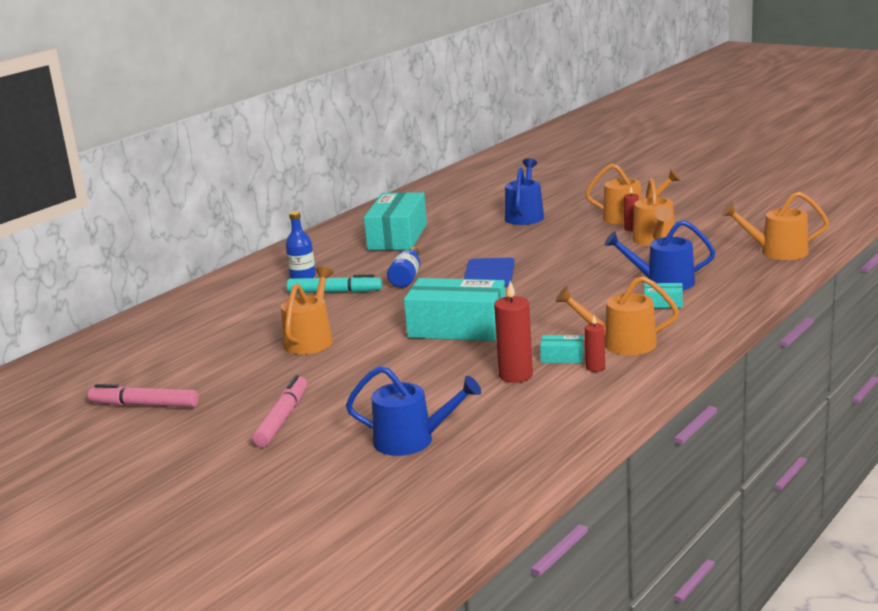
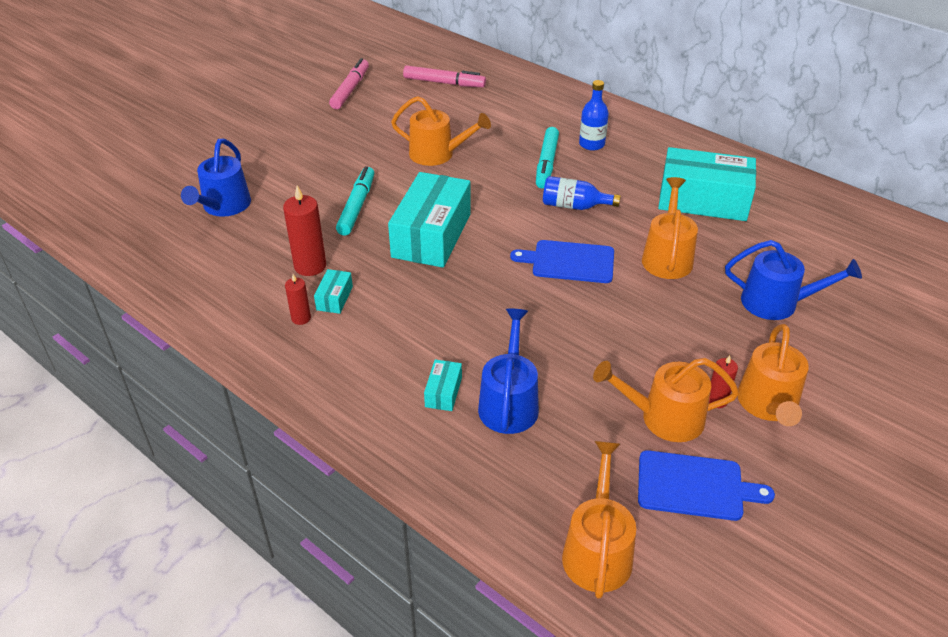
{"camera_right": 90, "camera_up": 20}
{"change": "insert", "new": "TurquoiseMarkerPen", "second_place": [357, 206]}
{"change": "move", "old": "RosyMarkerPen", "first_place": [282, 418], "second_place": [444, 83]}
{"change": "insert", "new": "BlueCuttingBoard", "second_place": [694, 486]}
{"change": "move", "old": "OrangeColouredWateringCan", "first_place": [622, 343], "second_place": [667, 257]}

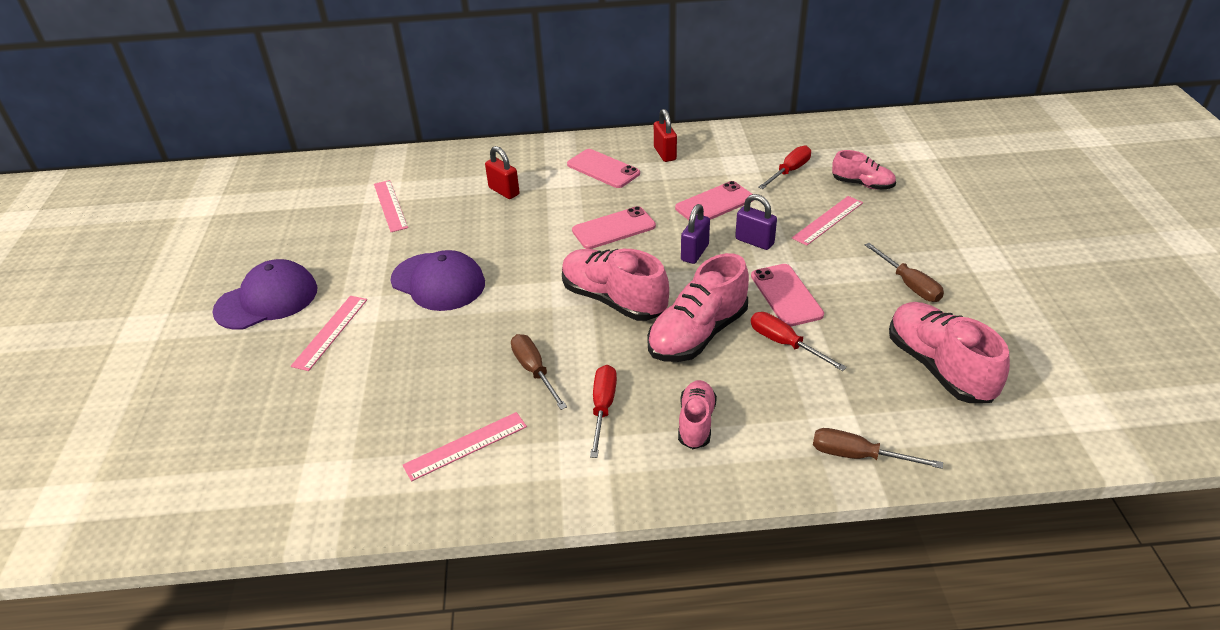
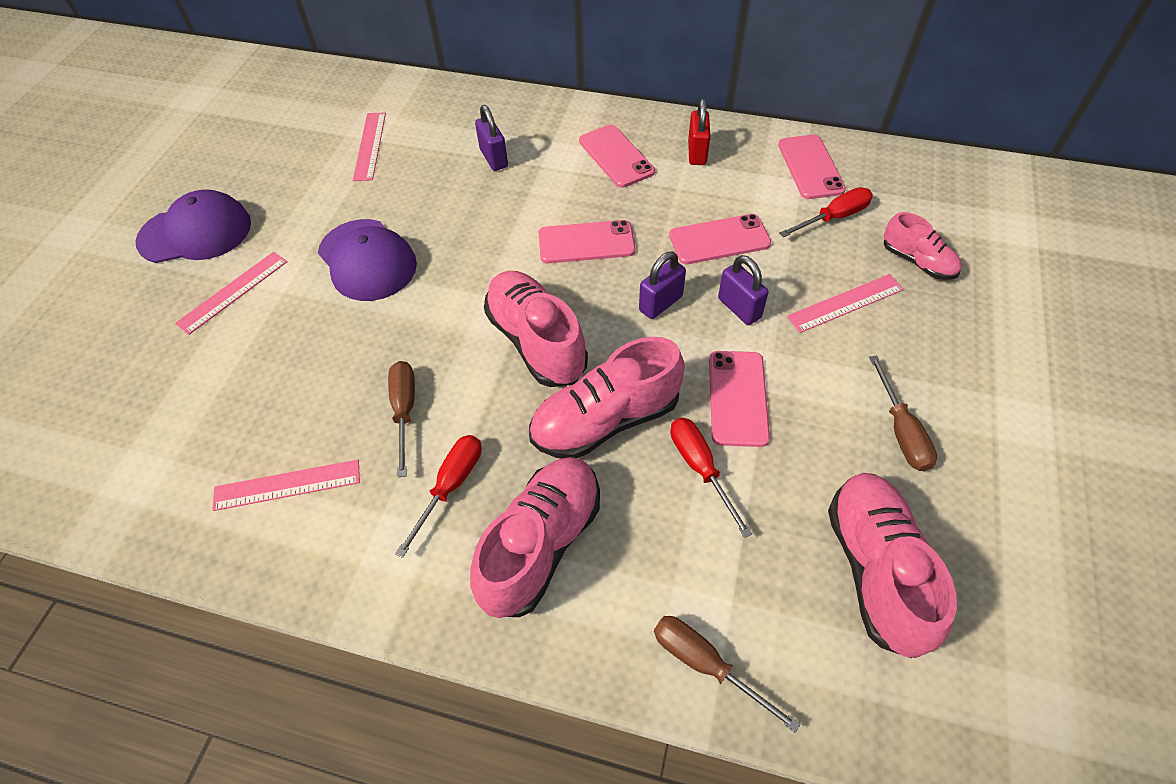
{"camera_right": 20, "camera_up": 15}
{"change": "resize", "old": "RosyShoe", "first_place": [696, 422], "second_place": [541, 544], "factor": 1.72}
{"change": "recolor", "old": "RedPadlock", "new": "VioletPadlock", "first_place": [504, 191], "second_place": [494, 158]}
{"change": "insert", "new": "RosyPhone", "second_place": [810, 167]}

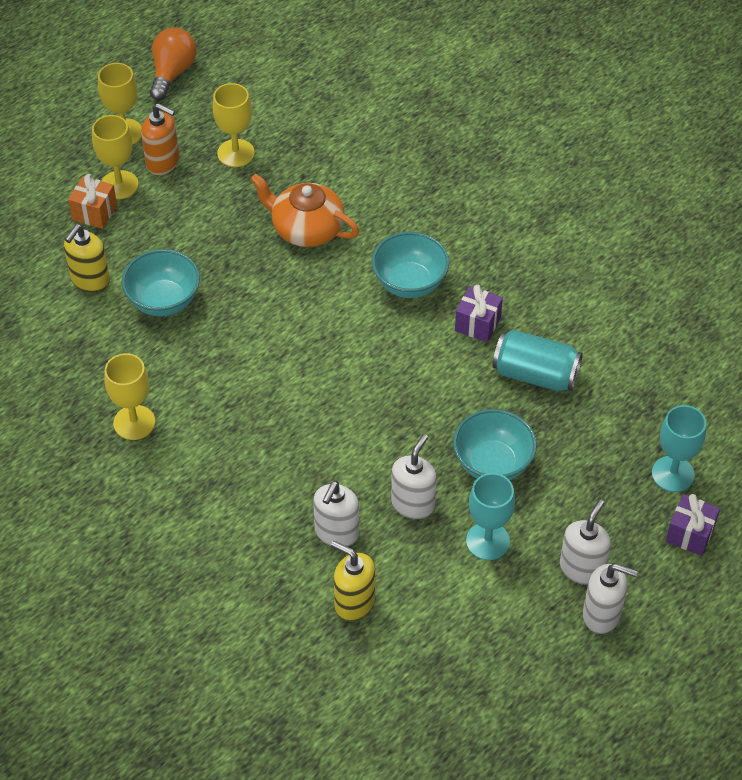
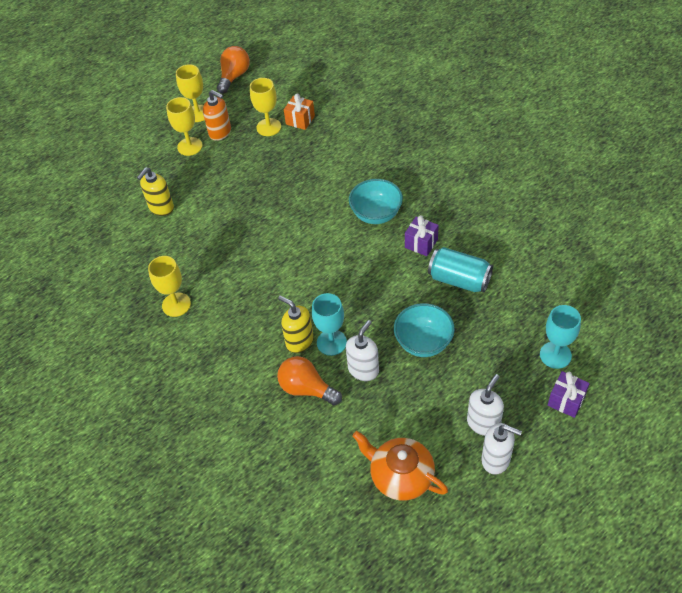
{"camera_right": 10, "camera_up": 0}
{"change": "replace", "old": "WhiteSoapDispenser", "new": "OrangeColouredLightbulb", "first_place": [336, 533], "second_place": [306, 388]}
{"change": "move", "old": "GoldenSoapDispenser", "first_place": [354, 603], "second_place": [299, 341]}
{"change": "move", "old": "OrangeColouredWrappedGift", "first_place": [94, 212], "second_place": [300, 120]}
{"change": "move", "old": "TurquoiseWineGlass", "first_place": [487, 541], "second_place": [331, 342]}
{"change": "move", "old": "OrangeColouredTeapot", "first_place": [306, 228], "second_place": [400, 476]}
{"change": "delete", "old": "TurquoiseBowl", "first_place": [164, 301]}

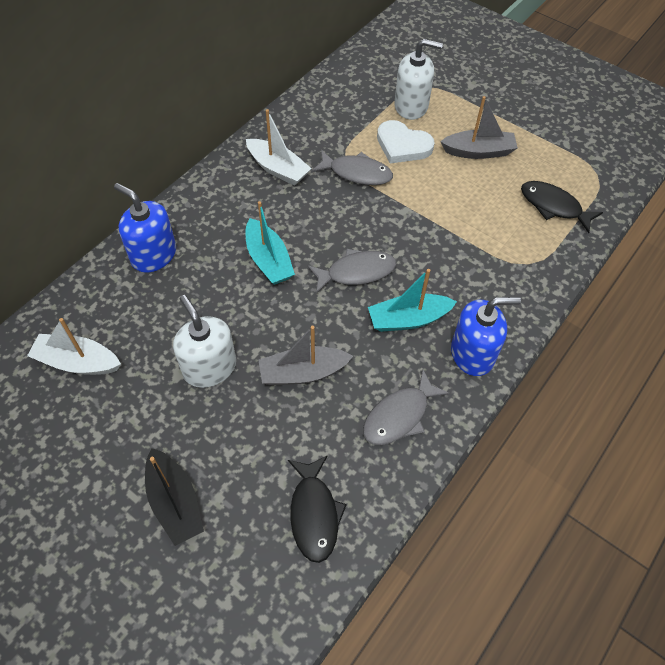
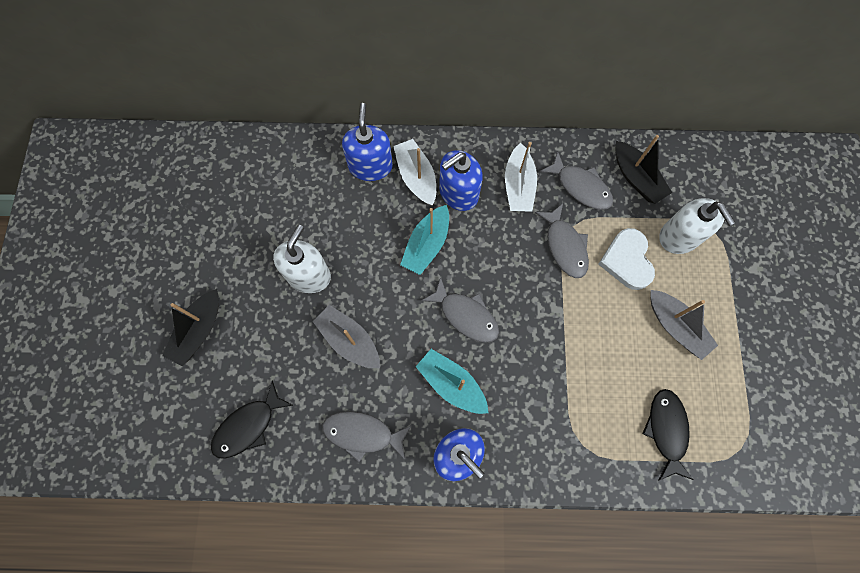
{"camera_right": 55, "camera_up": 15}
{"change": "move", "old": "WhiteToyBoat", "first_place": [78, 362], "second_place": [416, 177]}
{"change": "insert", "new": "BlueSoapDispenser", "second_place": [458, 193]}
{"change": "insert", "new": "AshGreyFish", "second_place": [580, 187]}
{"change": "insert", "new": "BlackToyBoat", "second_place": [636, 178]}

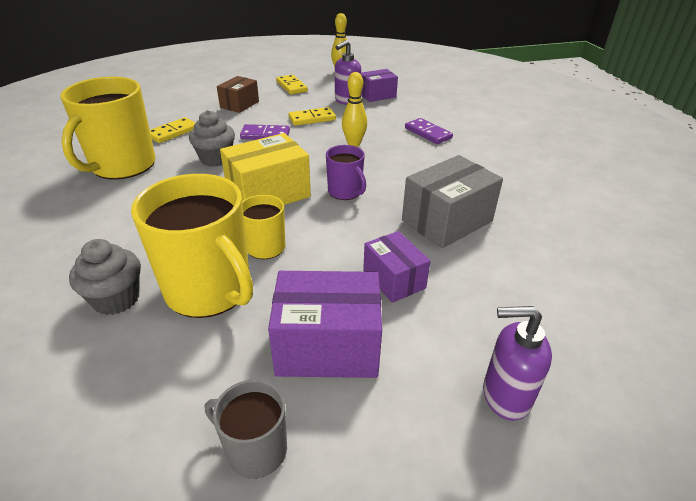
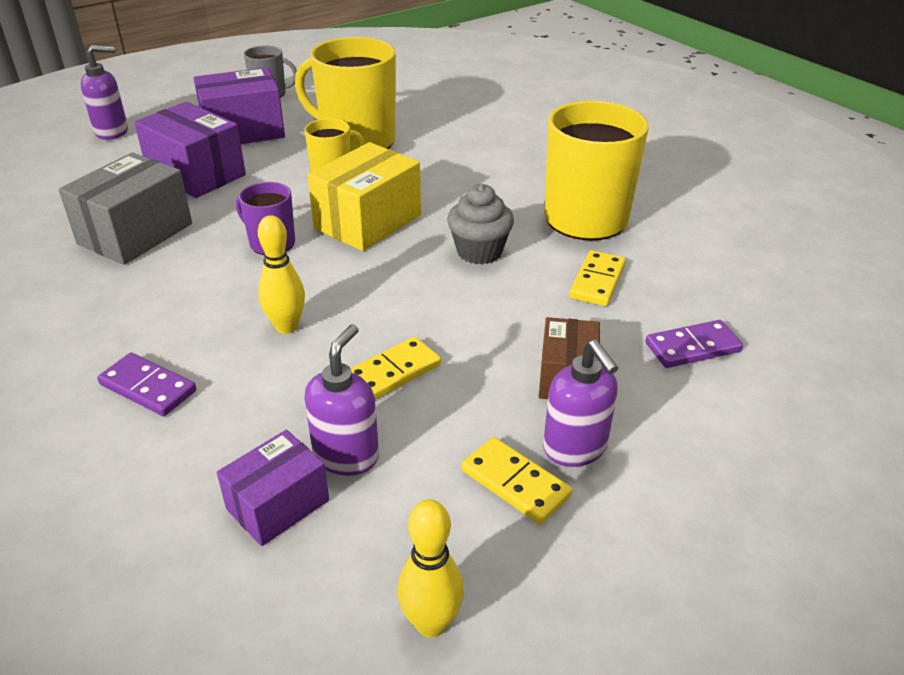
{"camera_right": 160, "camera_up": 0}
{"change": "resize", "old": "VioletBox", "first_place": [394, 279], "second_place": [196, 174], "factor": 1.6}
{"change": "insert", "new": "VioletSoapDispenser", "second_place": [575, 448]}
{"change": "move", "old": "VioletDomino", "first_place": [265, 135], "second_place": [692, 347]}
{"change": "delete", "old": "AshGreyCupcake", "first_place": [116, 299]}

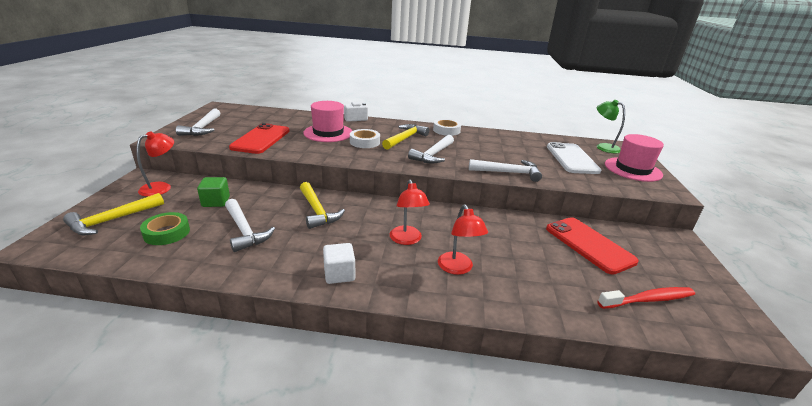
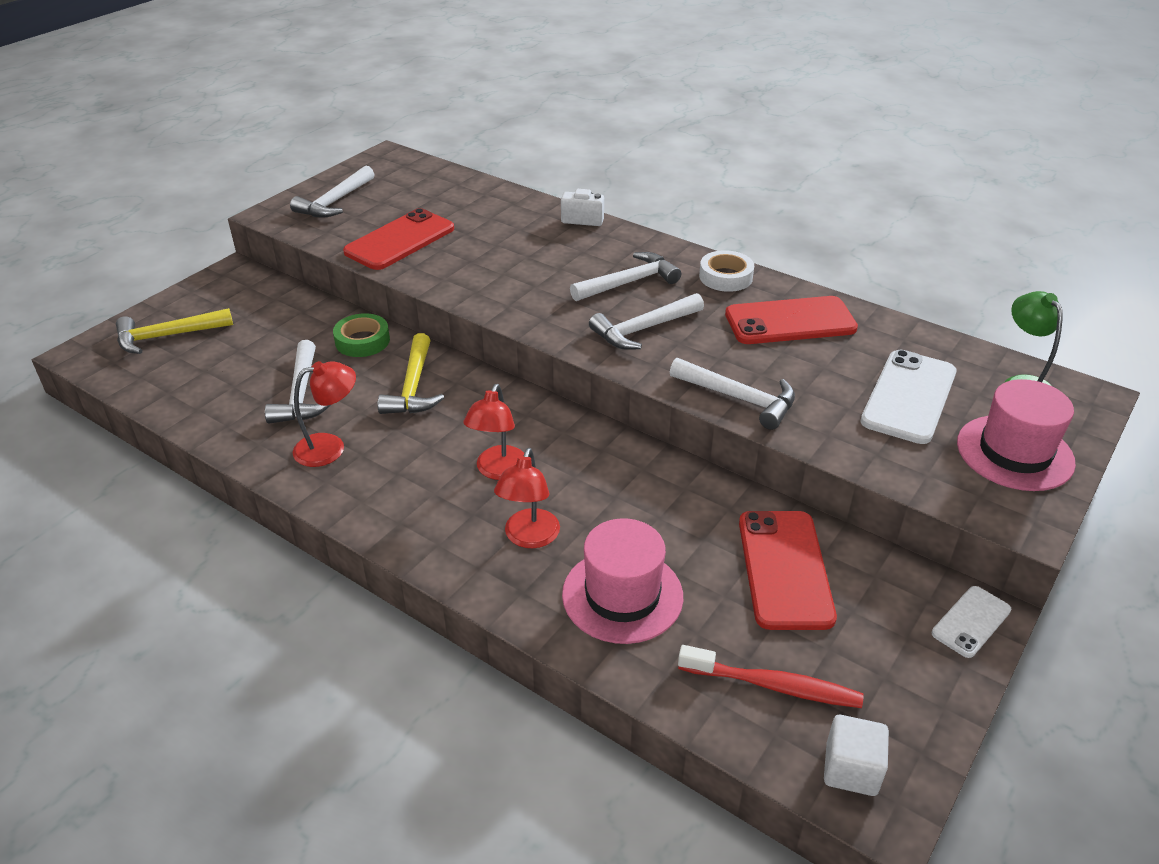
{"camera_right": 30, "camera_up": 10}
{"change": "move", "old": "RedReadingLamp", "first_place": [161, 187], "second_place": [330, 447]}
{"change": "move", "old": "GreenTape", "first_place": [167, 233], "second_place": [362, 341]}
{"change": "move", "old": "RosyTopHat", "first_place": [328, 133], "second_place": [622, 595]}
{"change": "recolor", "old": "GoldenHammer", "new": "WhiteHammer", "first_place": [405, 138], "second_place": [628, 282]}
{"change": "insert", "new": "RedPhone", "second_place": [790, 321]}
{"change": "move", "old": "WhiteCube", "first_place": [339, 274], "second_place": [851, 769]}
{"change": "insert", "new": "WhitePhone", "second_place": [971, 622]}
{"change": "delete", "old": "GreenCube", "first_place": [216, 201]}
{"change": "delete", "old": "WhiteTape", "first_place": [364, 142]}

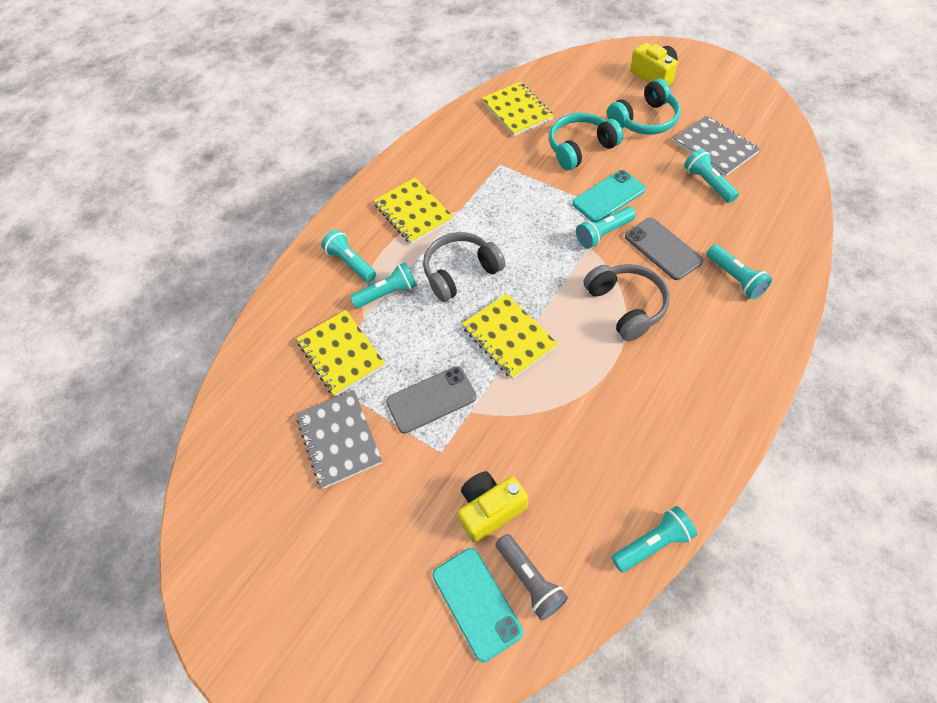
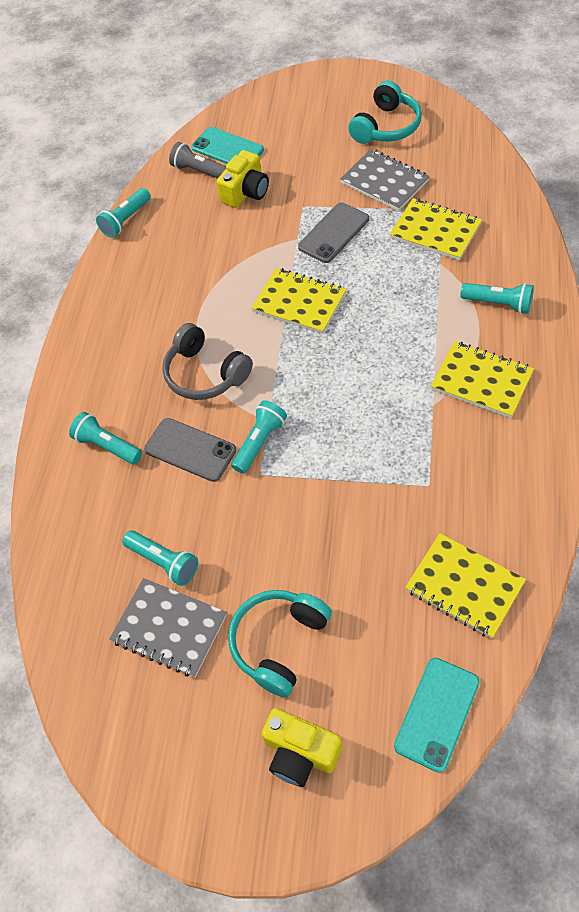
{"camera_right": 155, "camera_up": 0}
{"change": "move", "old": "TurquoiseHeadphones", "first_place": [580, 148], "second_place": [386, 127]}
{"change": "move", "old": "TurquoisePhone", "first_place": [608, 196], "second_place": [437, 713]}
{"change": "delete", "old": "TurquoiseFlashlight", "first_place": [387, 293]}
{"change": "delete", "old": "AshGreyHeadphones", "first_place": [460, 272]}

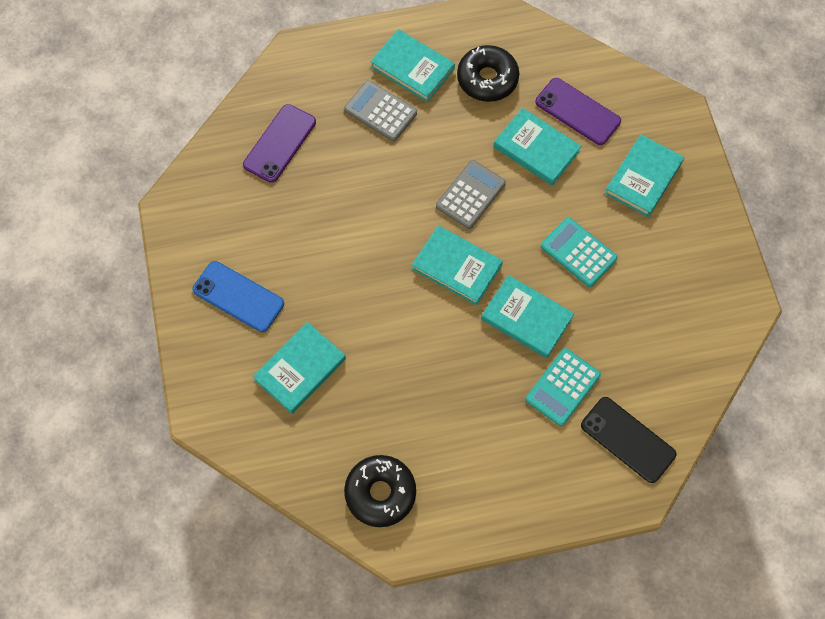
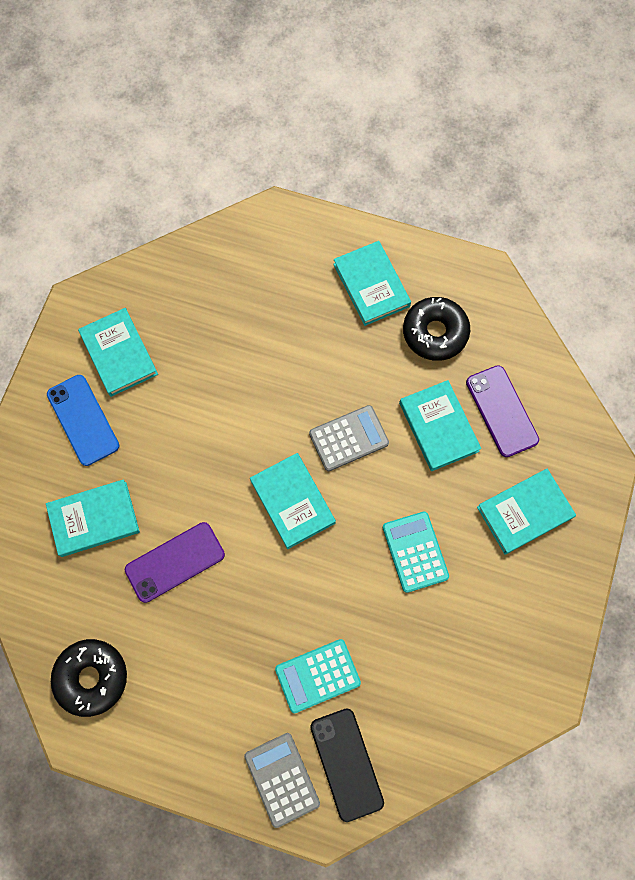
{"camera_right": 30, "camera_up": 5}
{"change": "move", "old": "TurquoiseHardcover", "first_place": [526, 318], "second_place": [119, 354]}
{"change": "move", "old": "VioletPhone", "first_place": [280, 143], "second_place": [175, 562]}
{"change": "move", "old": "AshGreyCalculator", "first_place": [380, 111], "second_place": [282, 779]}

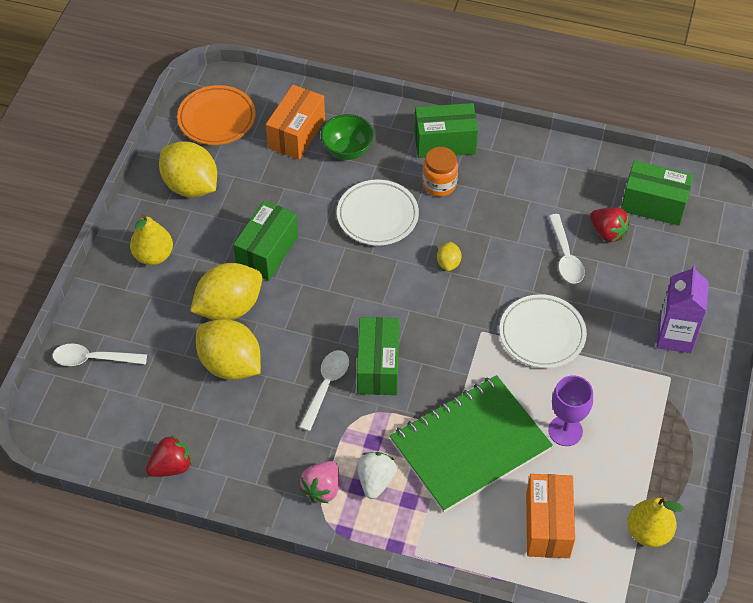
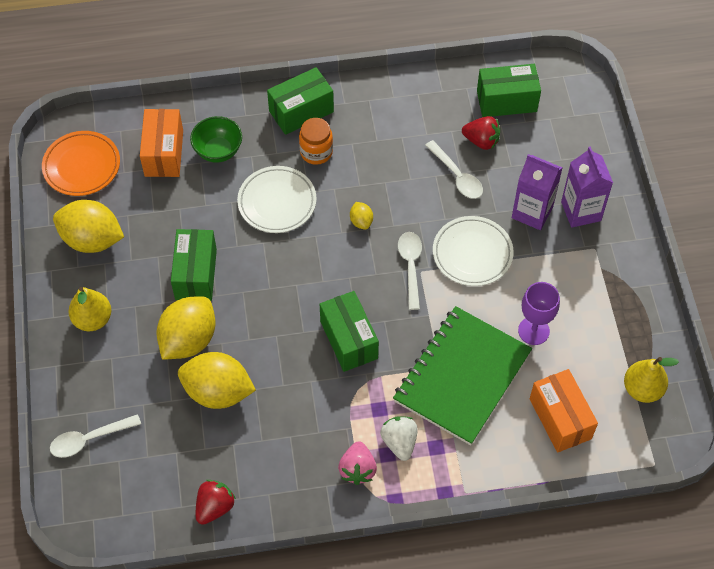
{"camera_right": -25, "camera_up": 5}
{"change": "move", "old": "WhiteSpoon", "first_place": [326, 386], "second_place": [410, 267]}
{"change": "insert", "new": "VioletCarton", "second_place": [532, 212]}

